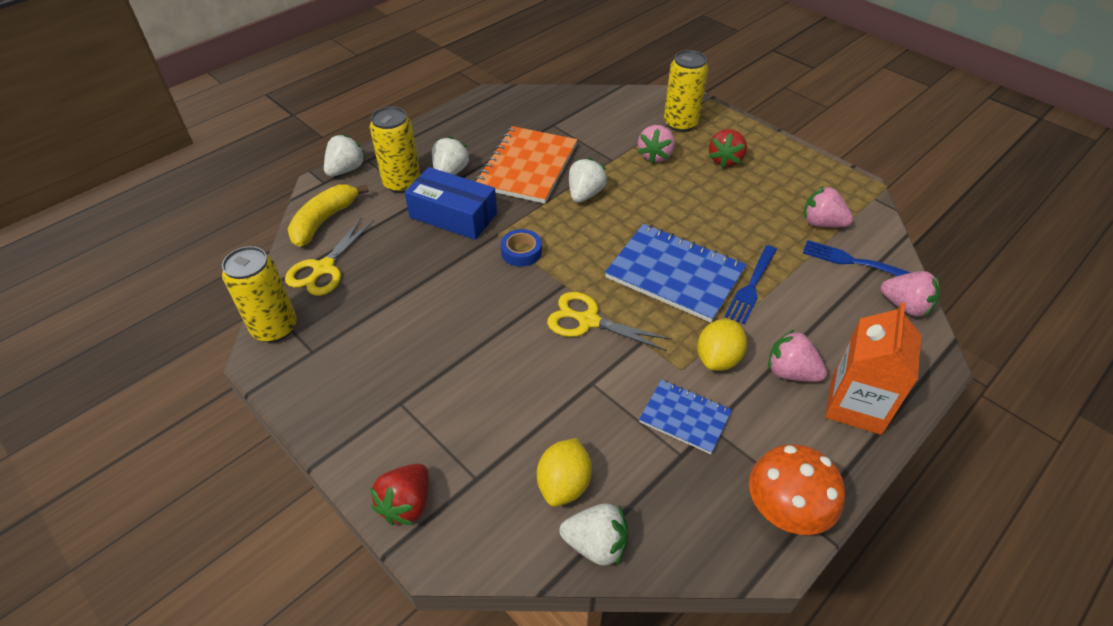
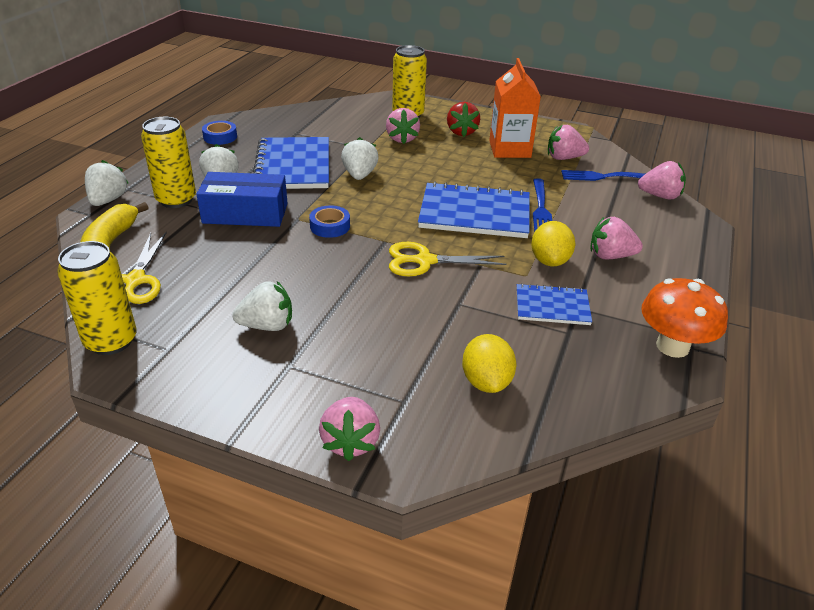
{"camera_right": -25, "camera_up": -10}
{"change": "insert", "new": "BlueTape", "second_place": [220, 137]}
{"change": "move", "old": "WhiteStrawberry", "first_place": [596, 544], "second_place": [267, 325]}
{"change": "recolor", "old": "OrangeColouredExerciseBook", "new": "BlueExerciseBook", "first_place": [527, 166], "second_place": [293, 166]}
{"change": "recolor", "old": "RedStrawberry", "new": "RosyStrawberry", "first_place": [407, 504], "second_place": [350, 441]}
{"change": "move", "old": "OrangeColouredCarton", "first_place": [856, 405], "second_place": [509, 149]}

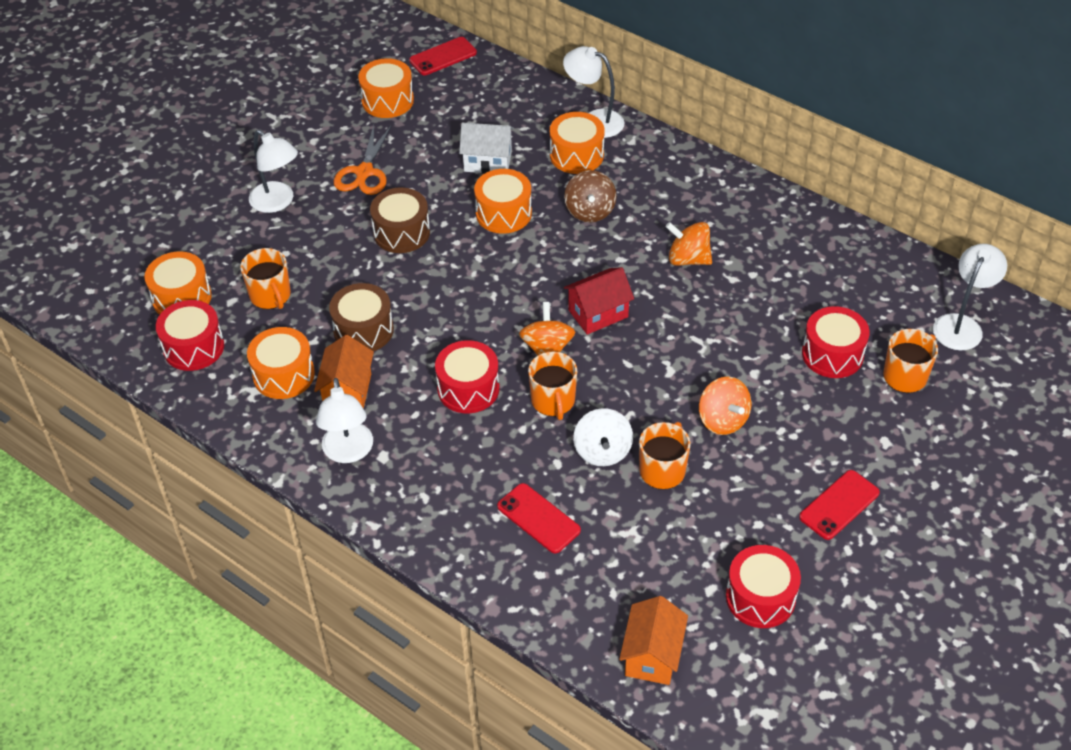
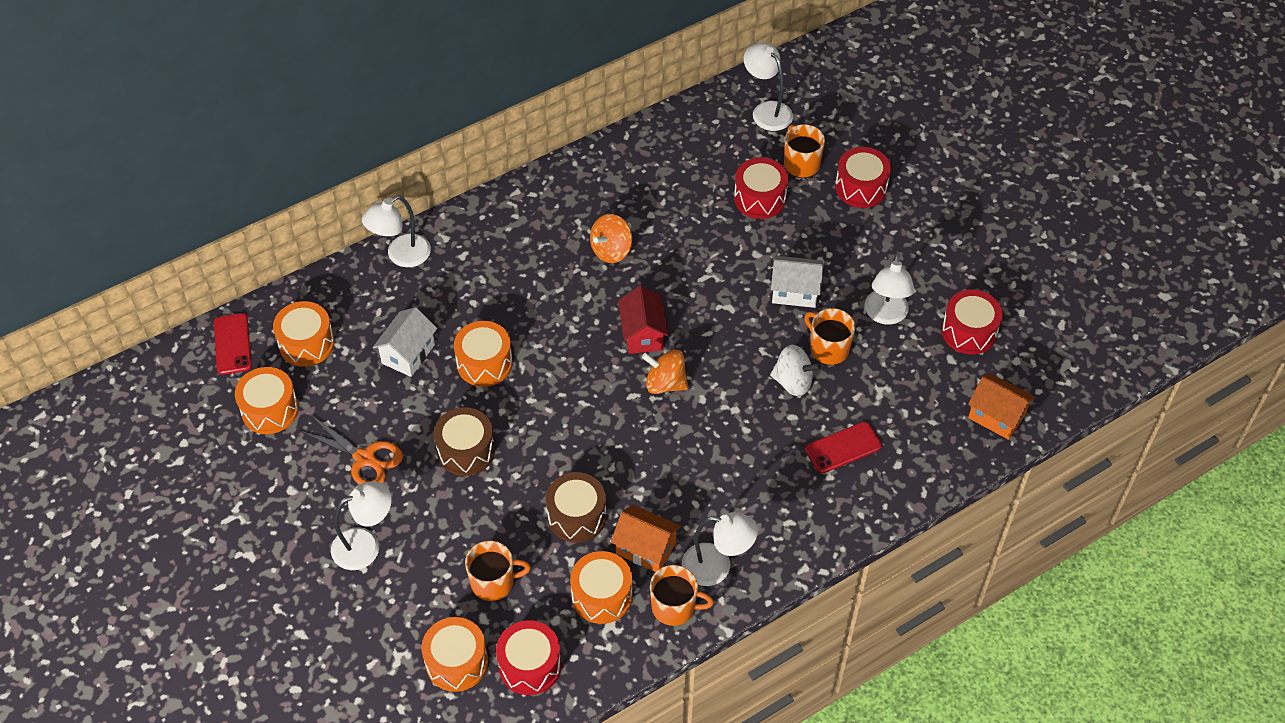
{"camera_right": -70, "camera_up": 5}
{"change": "move", "old": "OrangeColouredToyDrum", "first_place": [576, 155], "second_place": [306, 343]}
{"change": "move", "old": "OrangeColouredMug", "first_place": [553, 401], "second_place": [674, 607]}
{"change": "replace", "old": "OrangeColouredWhirligig", "new": "WhiteToyHouse", "first_place": [722, 420], "second_place": [795, 292]}
{"change": "move", "old": "RedToyDrum", "first_place": [468, 389], "second_place": [861, 187]}
{"change": "insert", "new": "WhiteReadingLamp", "second_place": [885, 315]}
{"change": "delete", "old": "BrownWhirligig", "first_place": [590, 211]}
{"change": "delete", "old": "RedPhone", "first_place": [839, 505]}

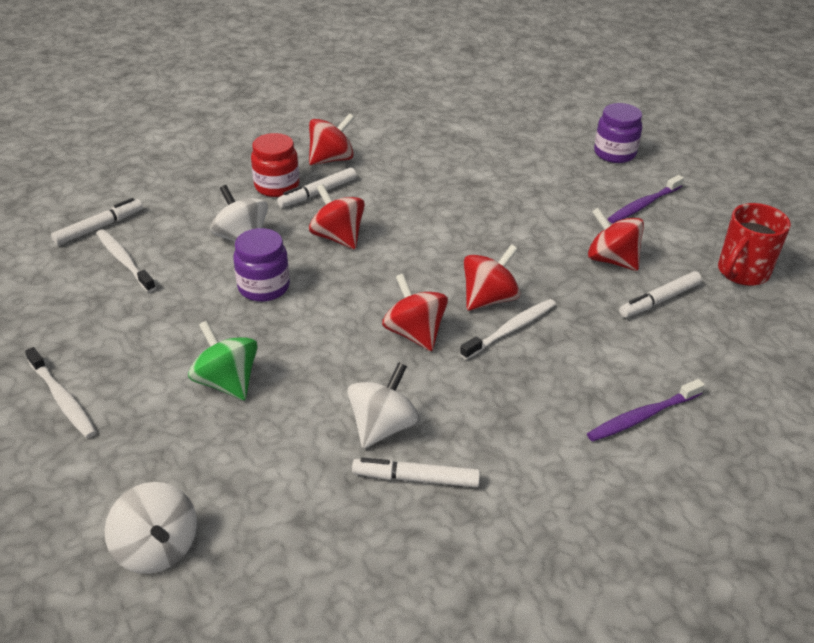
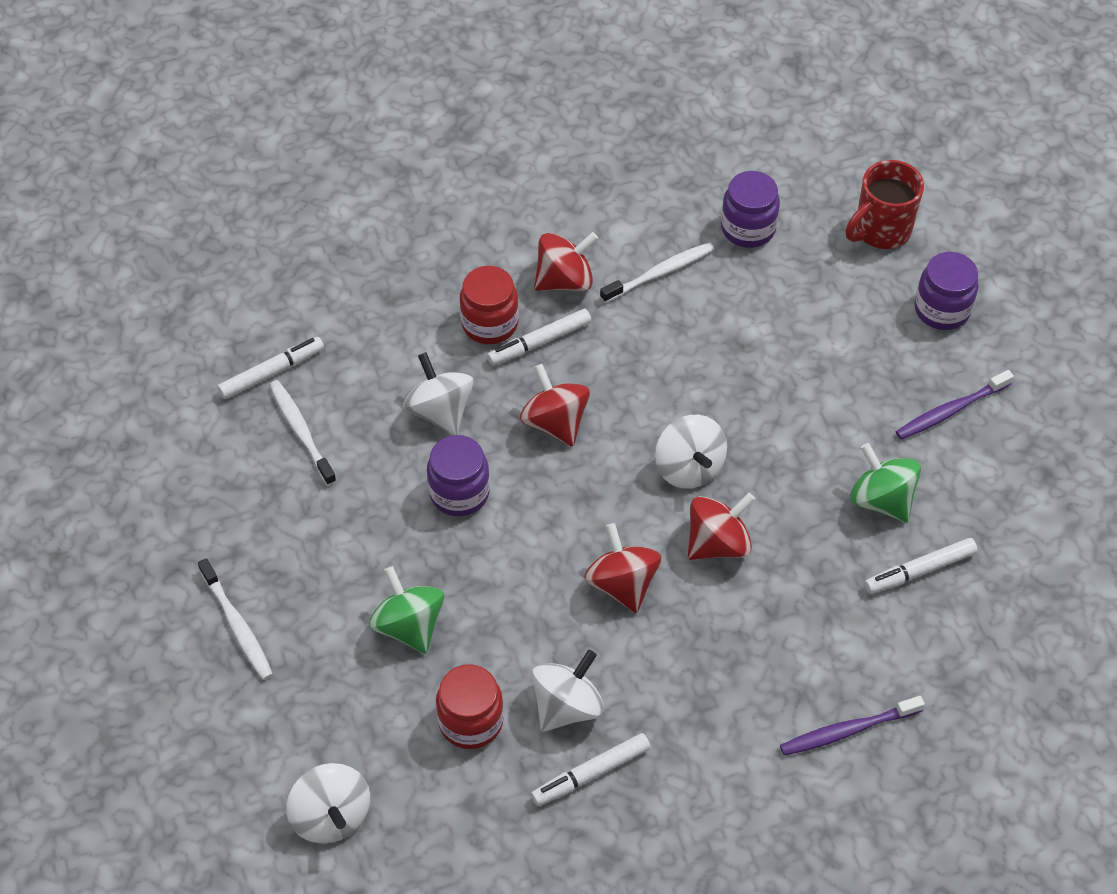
{"camera_right": 10, "camera_up": 15}
{"change": "insert", "new": "RedJamJar", "second_place": [471, 721]}
{"change": "rotate", "old": "WhiteMarkerPen", "first_place": [416, 478], "second_place": [590, 773], "degrees": -45}
{"change": "move", "old": "WhiteToothbrush", "first_place": [510, 330], "second_place": [659, 273]}
{"change": "insert", "new": "WhiteWhirligig", "second_place": [689, 467]}
{"change": "insert", "new": "VioletJamJar", "second_place": [748, 228]}
{"change": "move", "old": "RedMug", "first_place": [741, 273], "second_place": [880, 231]}
{"change": "recolor", "old": "RedWhirligig", "new": "GreenWhirligig", "first_place": [611, 260], "second_place": [881, 500]}

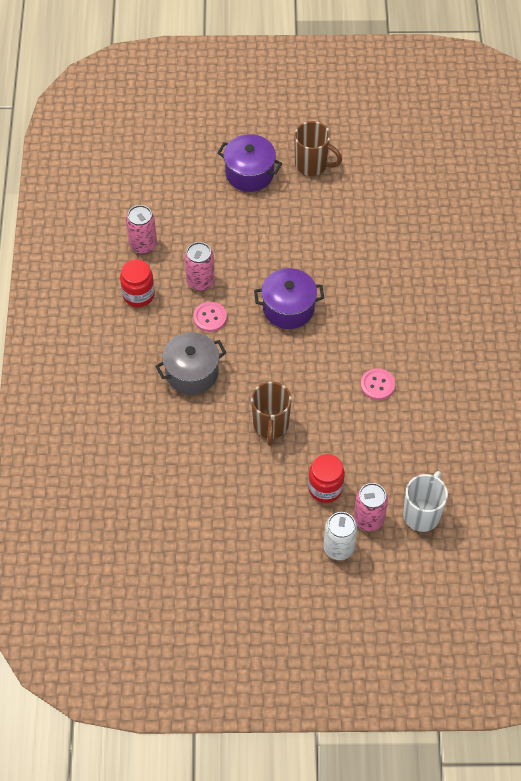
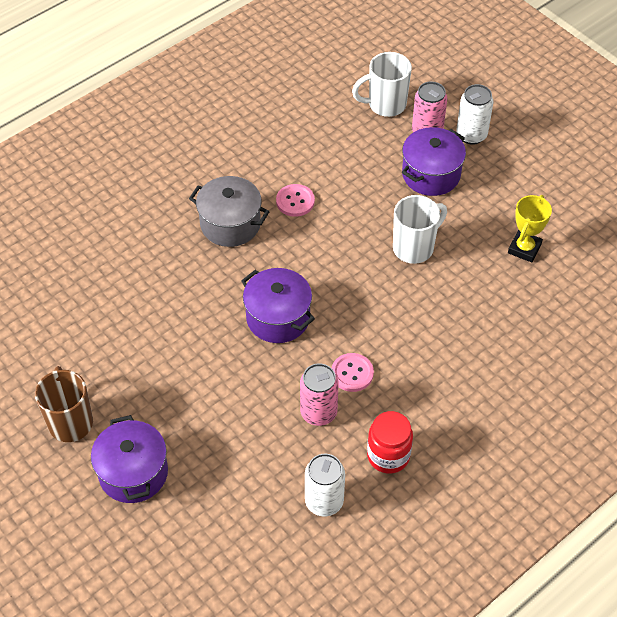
{"camera_right": -130, "camera_up": -5}
{"change": "move", "old": "AshGreyPot", "first_place": [192, 373], "second_place": [230, 224]}
{"change": "recolor", "old": "RosyTin", "new": "WhiteTin", "first_place": [143, 245], "second_place": [324, 501]}
{"change": "recolor", "old": "BrownMug", "new": "WhiteMug", "first_place": [270, 425], "second_place": [414, 248]}
{"change": "replace", "old": "RedJamJar", "new": "VioletPot", "first_place": [325, 488], "second_place": [431, 174]}
{"change": "insert", "new": "GoldenTrophy", "second_place": [524, 249]}

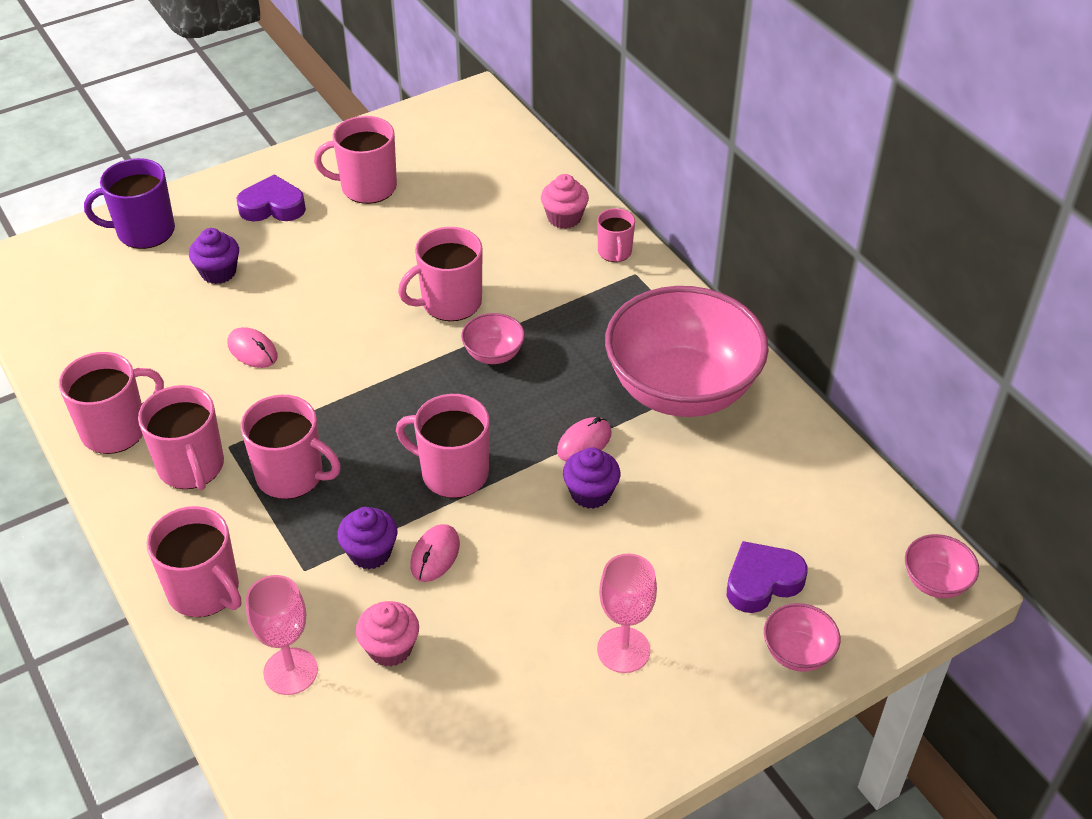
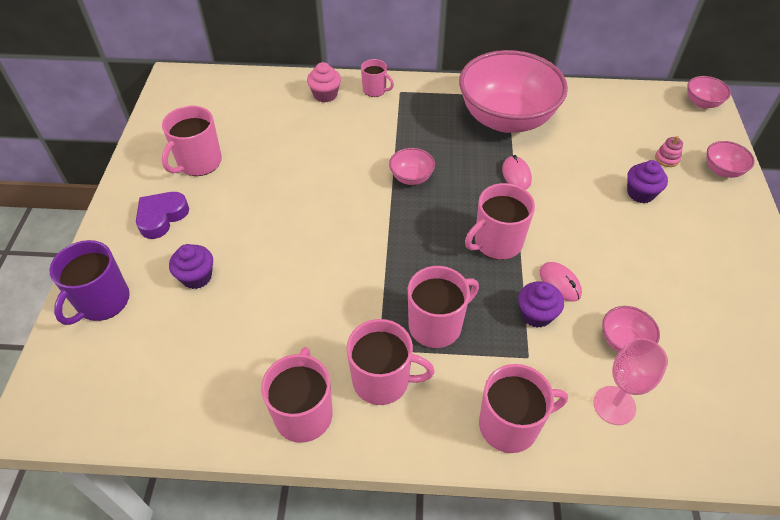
{"camera_right": -55, "camera_up": 5}
{"change": "replace", "old": "RosyCupcake", "new": "RosyBowl", "first_place": [390, 648], "second_place": [624, 341]}
{"change": "move", "old": "VioletCupcake", "first_place": [590, 493], "second_place": [640, 193]}
{"change": "replace", "old": "VioletLoveHeart", "new": "RosyRingStacker", "first_place": [762, 582], "second_place": [667, 159]}
{"change": "delete", "old": "RosyMouse", "first_place": [252, 350]}
{"change": "delete", "old": "RosyMug", "first_place": [450, 302]}
{"change": "delete", "old": "RosyWineGlass", "first_place": [623, 650]}

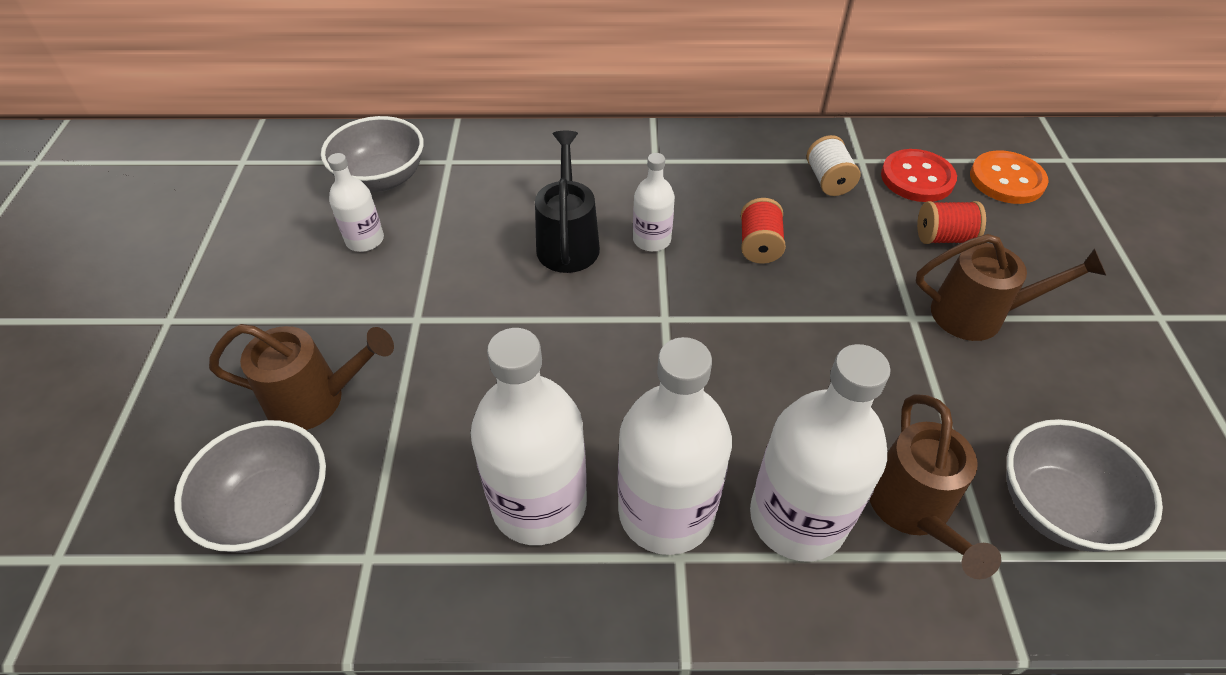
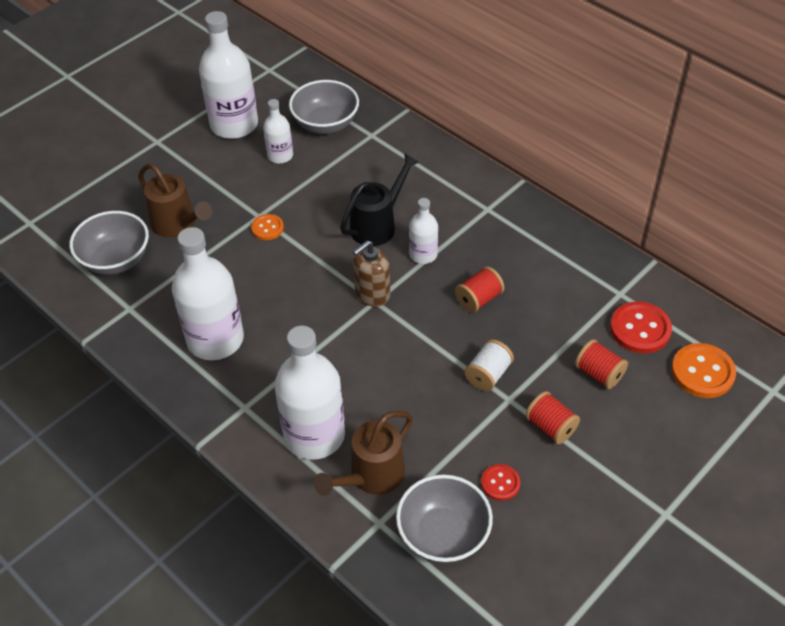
{"camera_right": 45, "camera_up": 0}
{"change": "move", "old": "WhiteFlask", "first_place": [666, 511], "second_place": [234, 125]}
{"change": "insert", "new": "OrangeColouredButton", "second_place": [267, 228]}
{"change": "insert", "new": "BrownSoapDispenser", "second_place": [372, 294]}
{"change": "move", "old": "WhiteReelOfThread", "first_place": [828, 180], "second_place": [488, 374]}
{"change": "insert", "new": "RedButton", "second_place": [500, 483]}
{"change": "replace", "old": "BrownWateringCan", "new": "RedReelOfThread", "first_place": [979, 315], "second_place": [550, 427]}

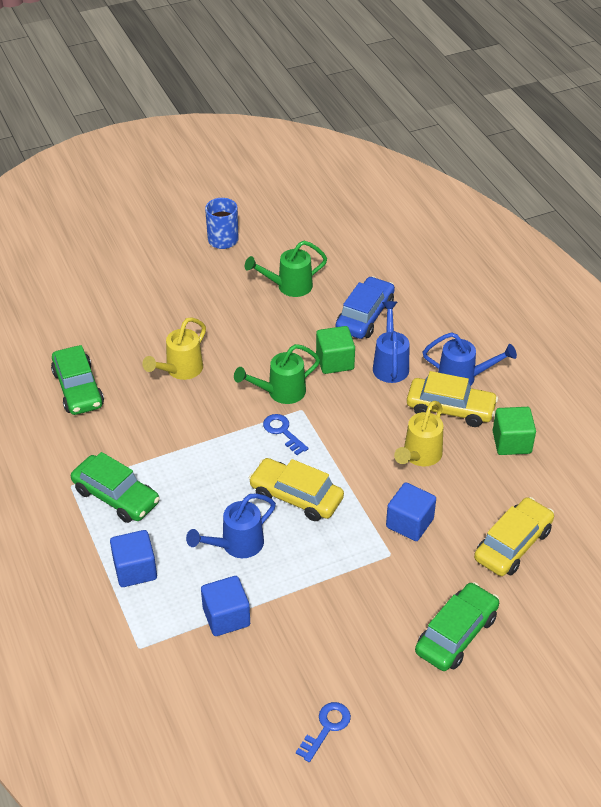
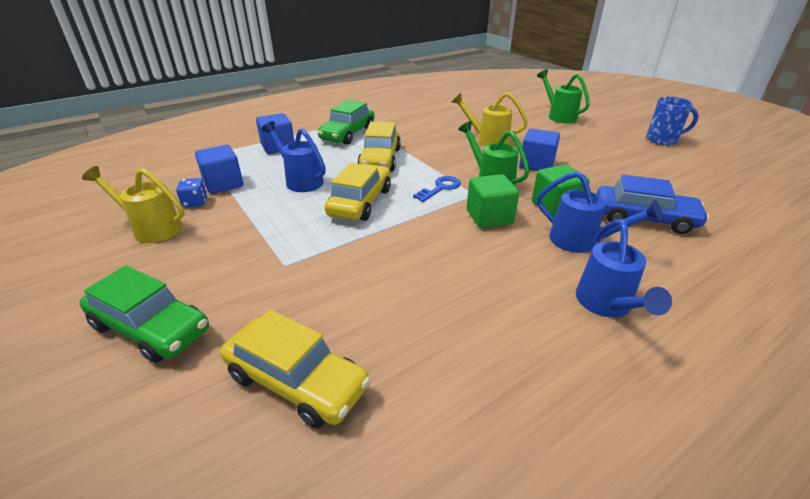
{"camera_right": 80, "camera_up": -10}
{"change": "move", "old": "GoldenWateringCan", "first_place": [419, 456], "second_place": [151, 228]}
{"change": "insert", "new": "BlueDie", "second_place": [195, 202]}
{"change": "move", "old": "GoldenCar", "first_place": [450, 409], "second_place": [380, 159]}
{"change": "move", "old": "GreenCube", "first_place": [511, 442], "second_place": [489, 217]}
{"change": "move", "old": "BlueCube", "first_place": [409, 523], "second_place": [536, 165]}
{"change": "move", "old": "GreenWateringCan", "first_place": [289, 286], "second_place": [558, 116]}
{"change": "rotate", "old": "BlueWateringCan", "first_place": [390, 364], "second_place": [581, 242], "degrees": 45}
{"change": "delete", "old": "GreenCar", "first_place": [78, 389]}
{"change": "delete", "old": "BlueKey", "first_place": [326, 728]}

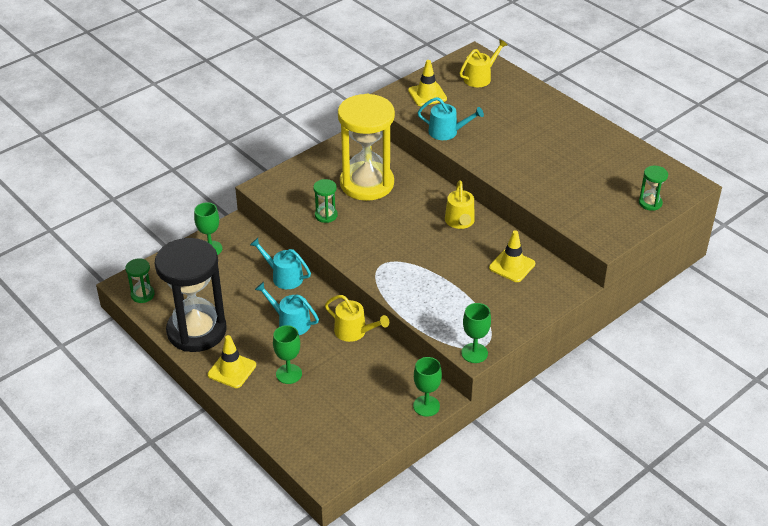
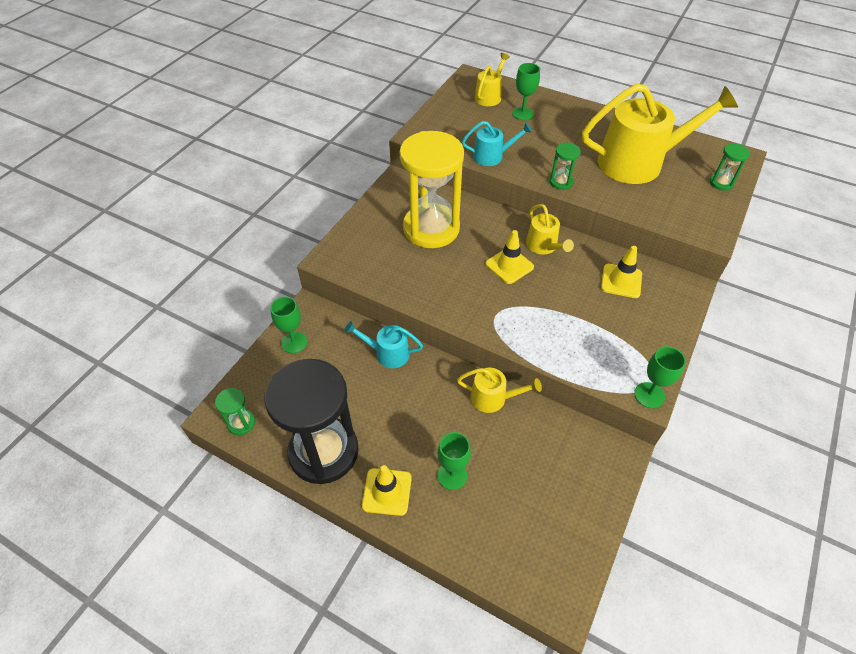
{"camera_right": -20, "camera_up": 10}
{"change": "move", "old": "GoldenTrafficCone", "first_place": [427, 94], "second_place": [509, 265]}
{"change": "move", "old": "GreenWineGlass", "first_place": [426, 406], "second_place": [523, 113]}
{"change": "move", "old": "GreenHourglass", "first_place": [326, 215], "second_place": [561, 182]}
{"change": "insert", "new": "GoldenWateringCan", "second_place": [638, 162]}
{"change": "delete", "old": "TurquoiseWateringCan", "first_place": [290, 322]}

